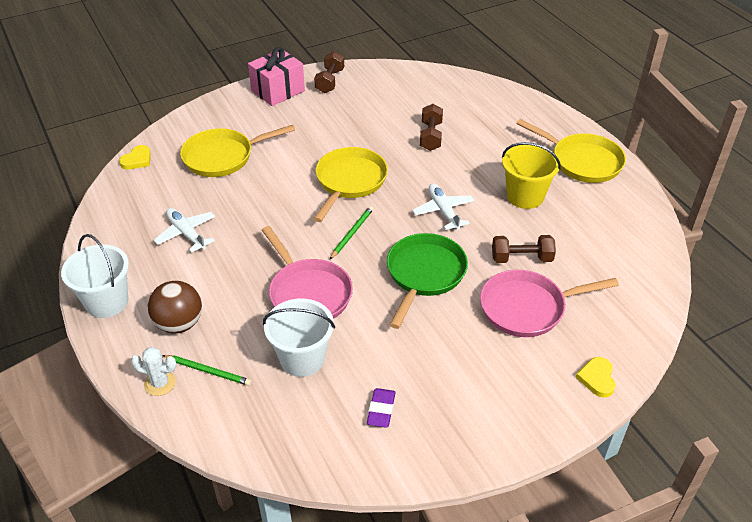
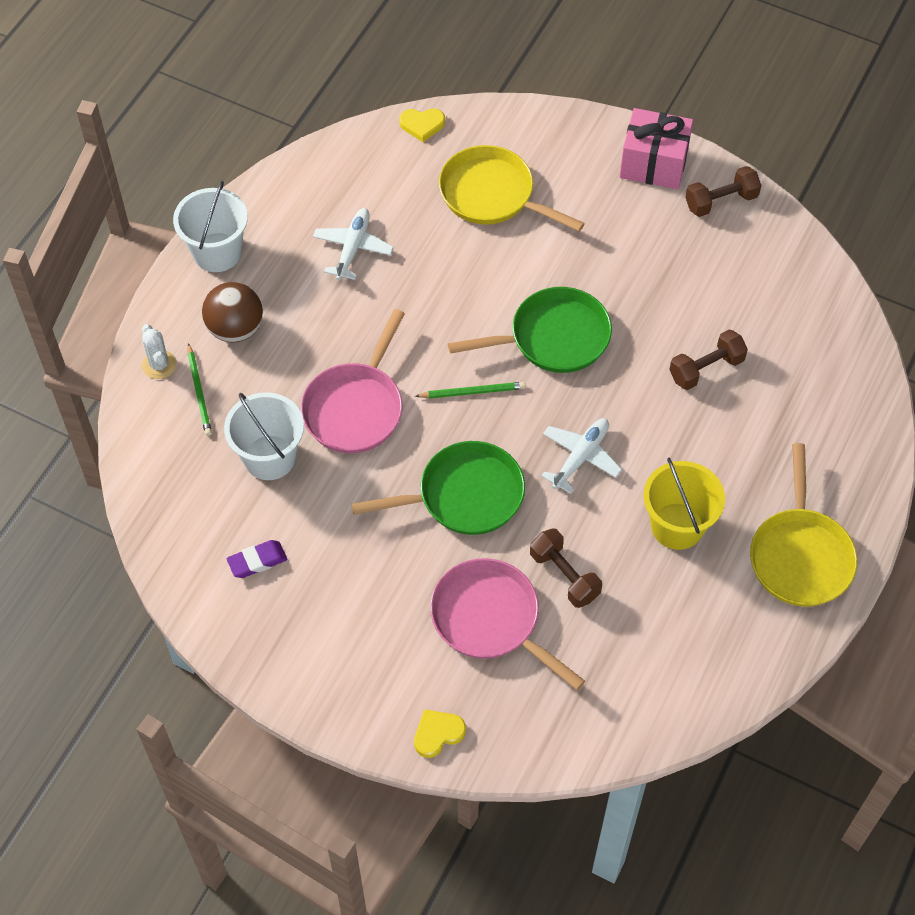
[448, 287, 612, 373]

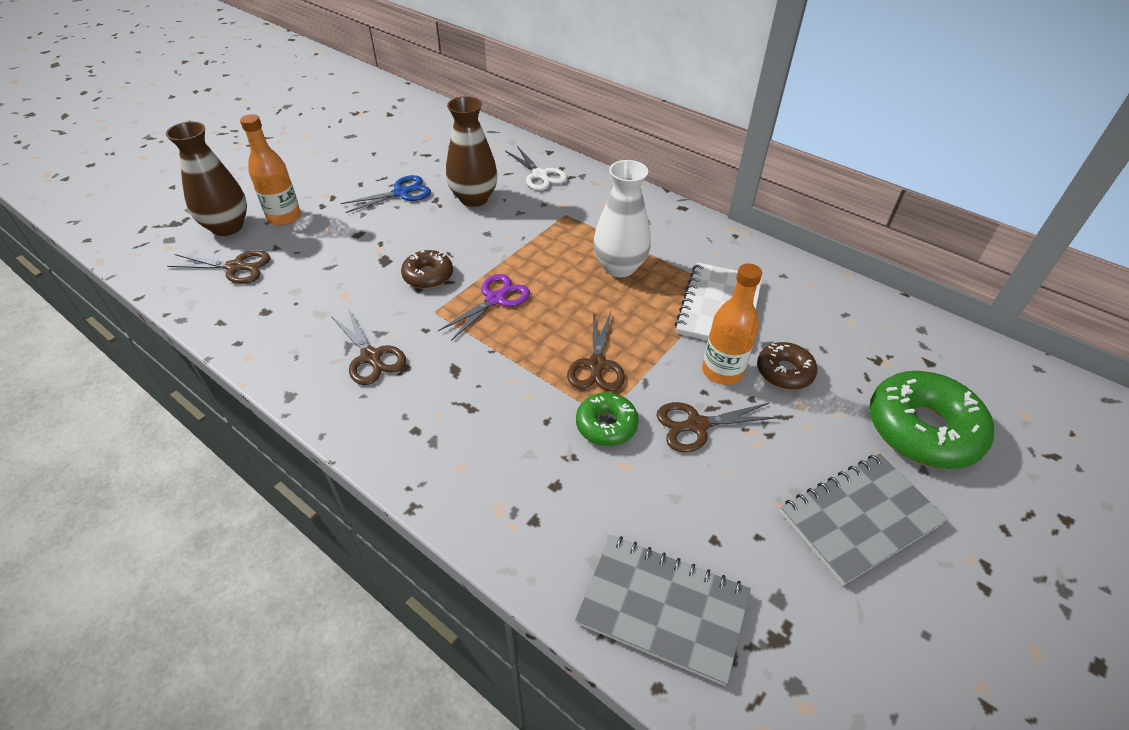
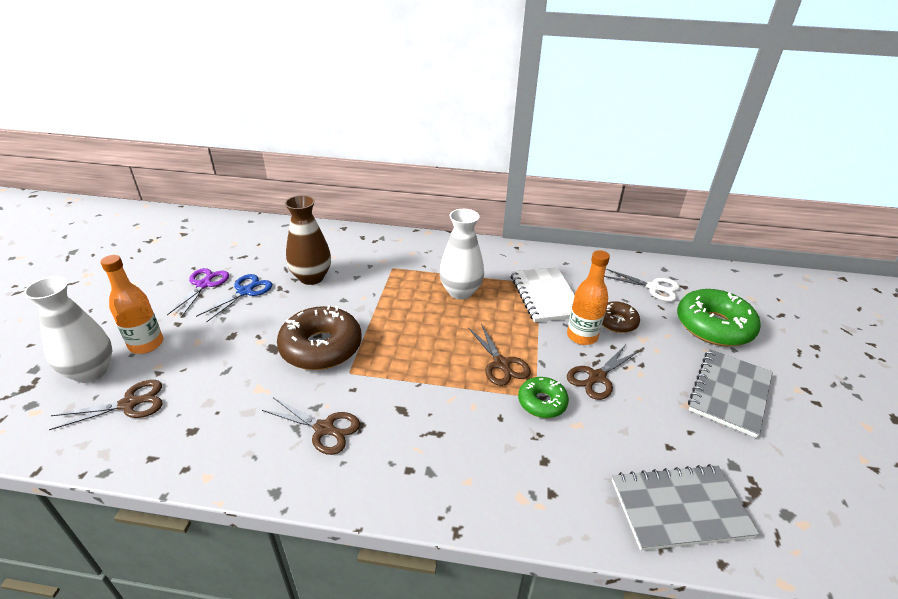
[24, 276, 112, 383]
[167, 268, 229, 317]
[277, 305, 362, 370]
[604, 269, 680, 302]

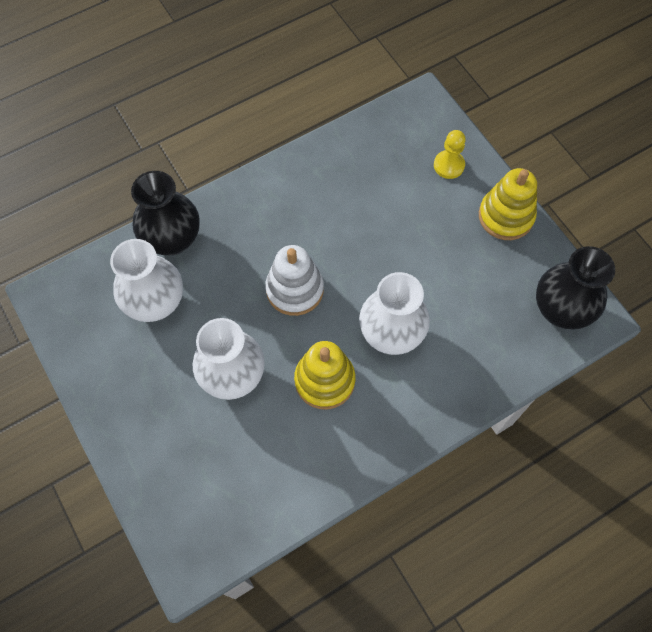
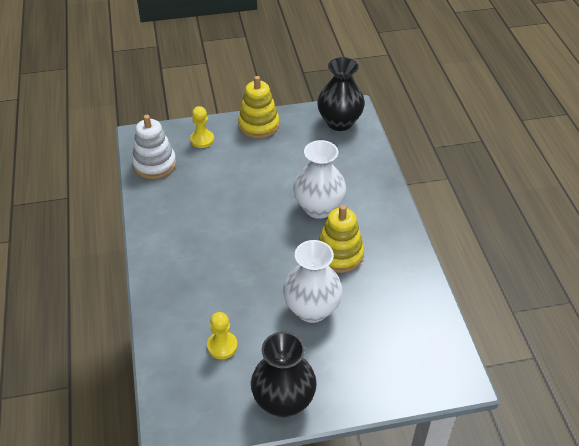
[132, 115, 176, 179]
[207, 312, 238, 359]
[251, 331, 317, 417]

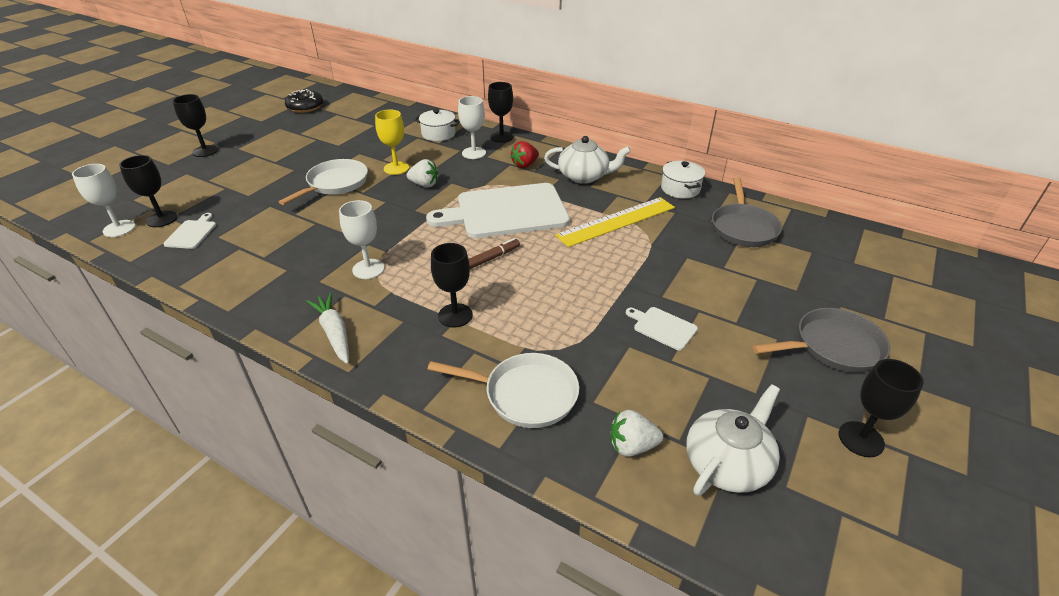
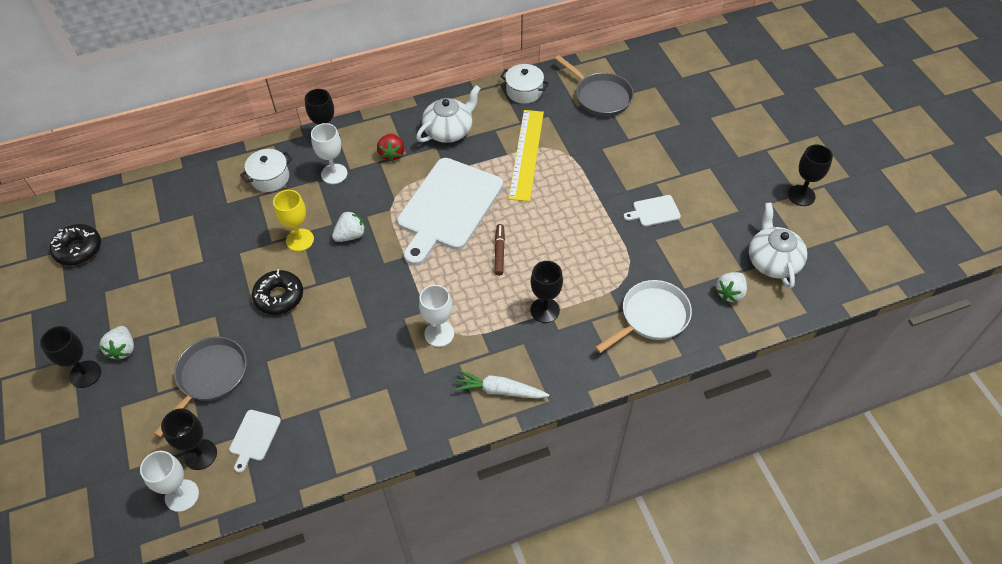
[100, 326, 134, 360]
[153, 337, 247, 437]
[229, 410, 281, 473]
[252, 269, 303, 315]

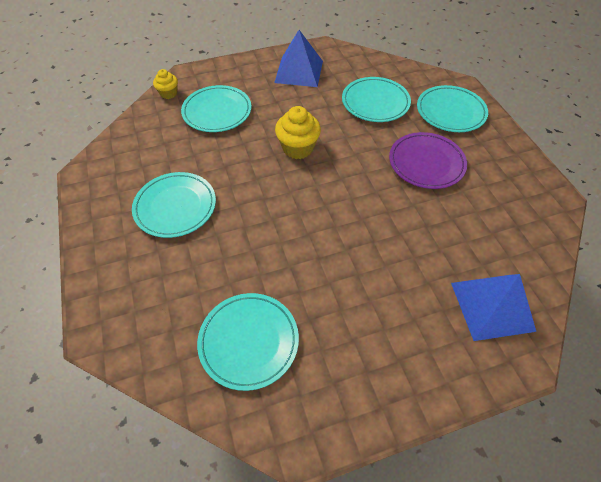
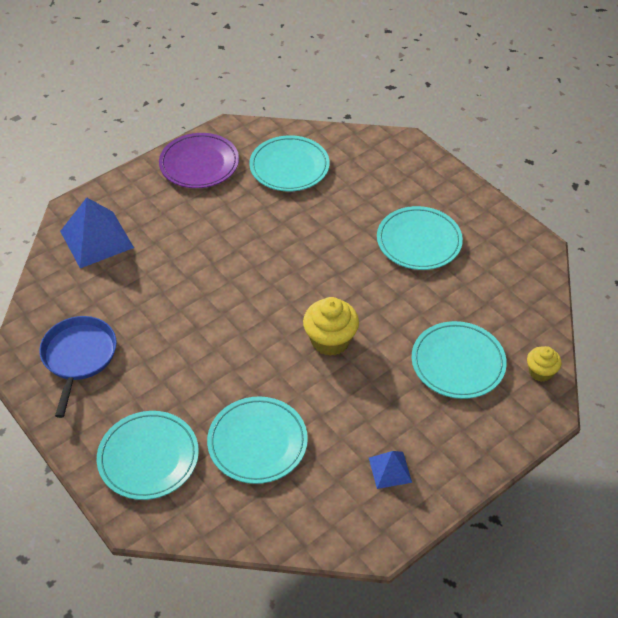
[39, 316, 117, 418]
[159, 133, 239, 188]
[369, 451, 412, 489]

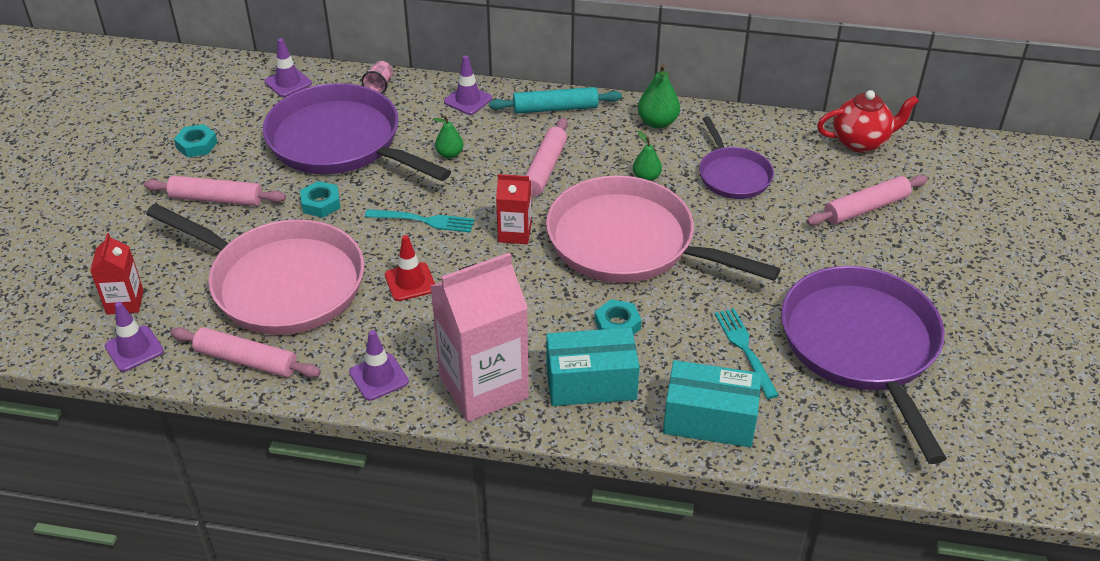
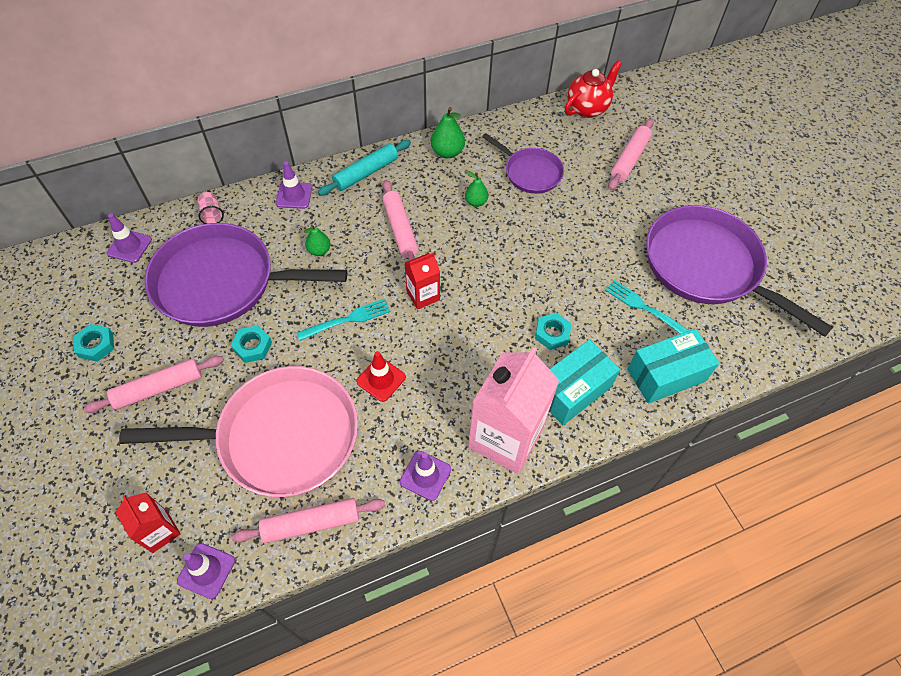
[546, 175, 780, 283] (first image)

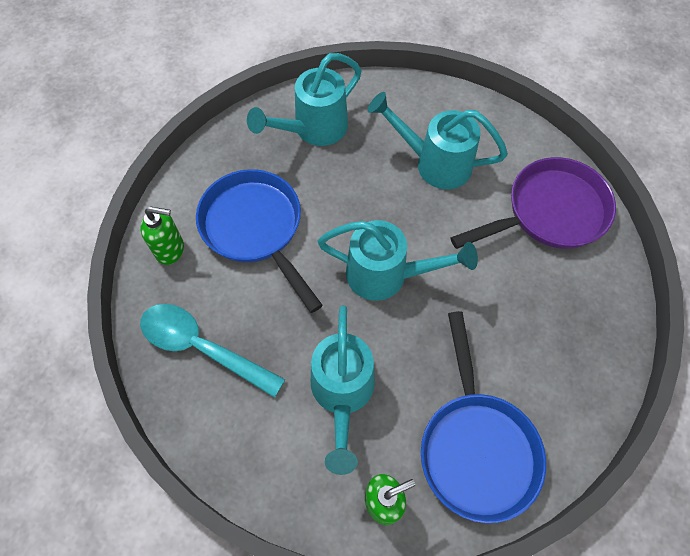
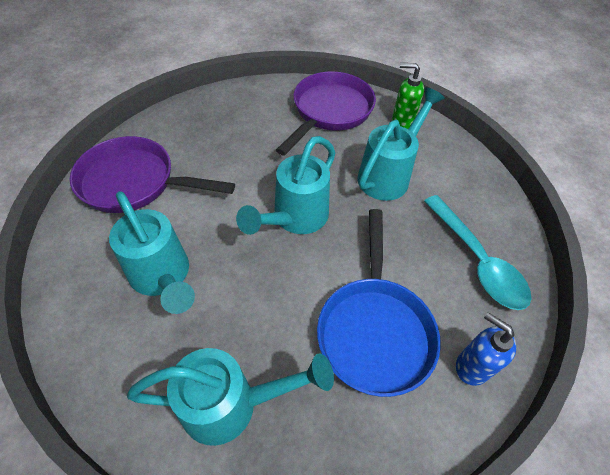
[236, 136, 335, 235]
[276, 71, 376, 156]
[456, 312, 516, 386]

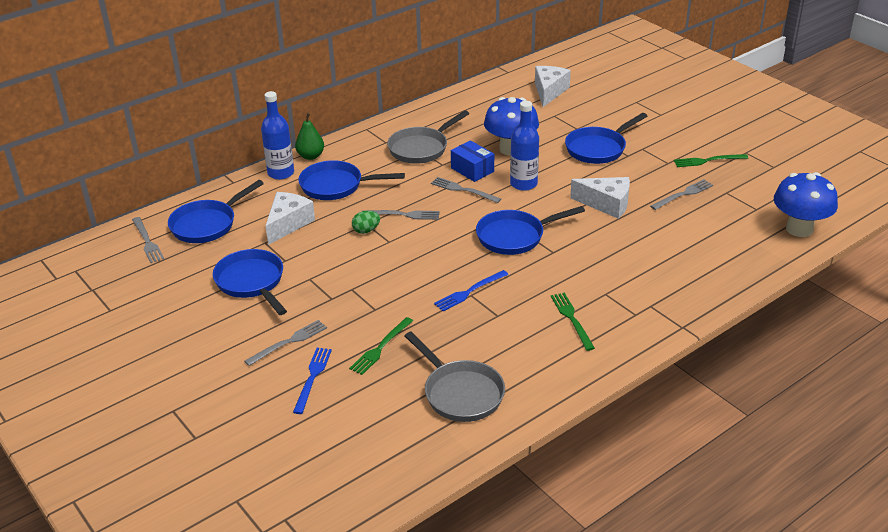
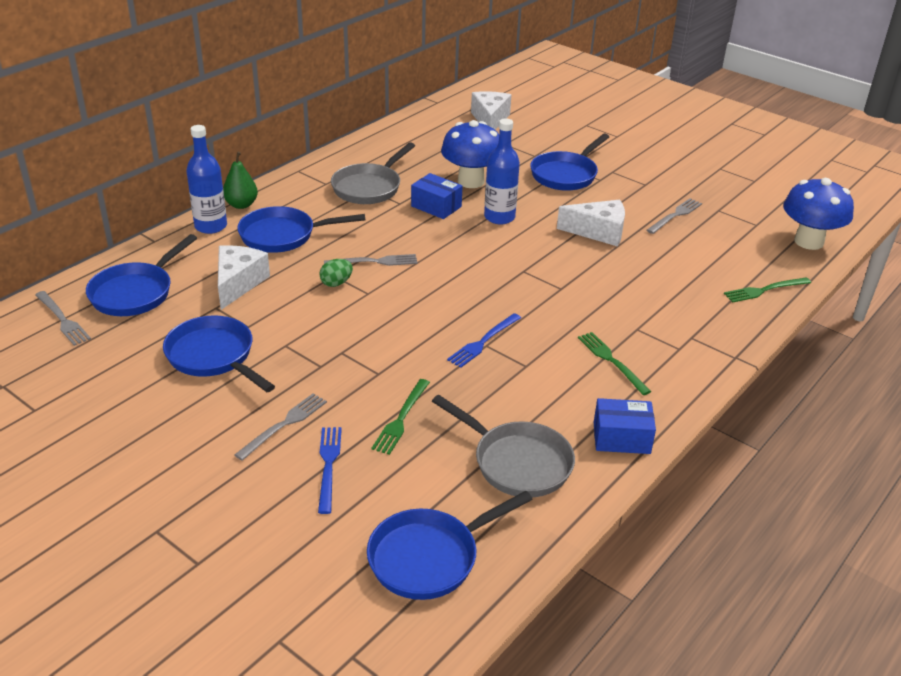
[367, 491, 533, 600]
[594, 398, 656, 454]
[724, 277, 811, 303]
[431, 177, 501, 203] (first image)

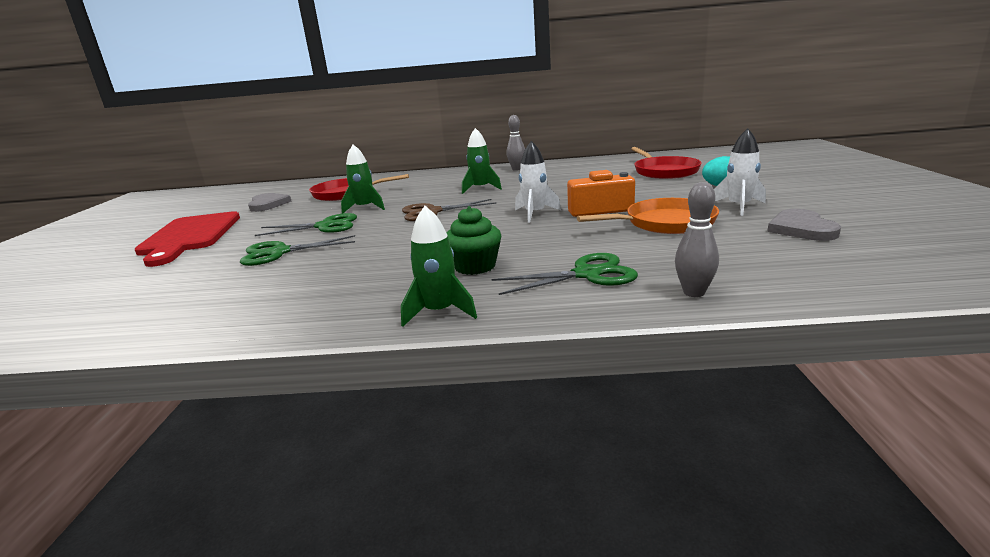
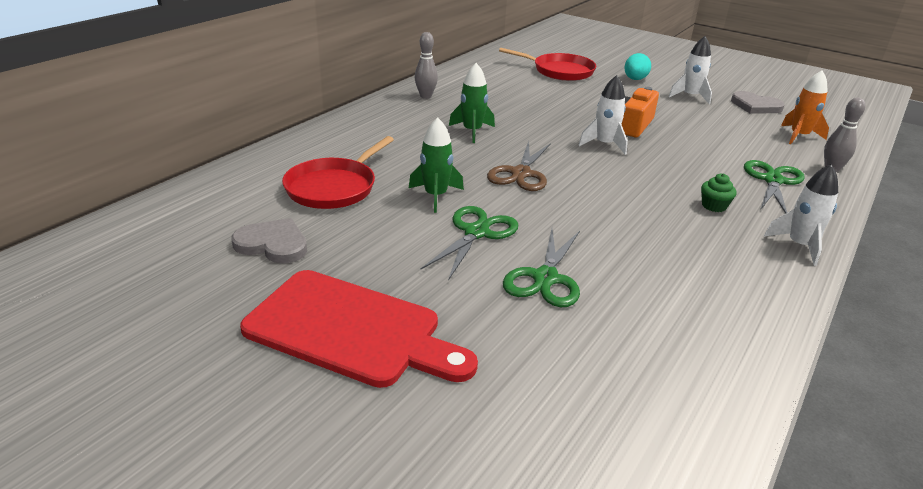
[701, 174, 736, 212]
[764, 164, 838, 266]
[781, 71, 829, 144]
[577, 198, 719, 234] (first image)

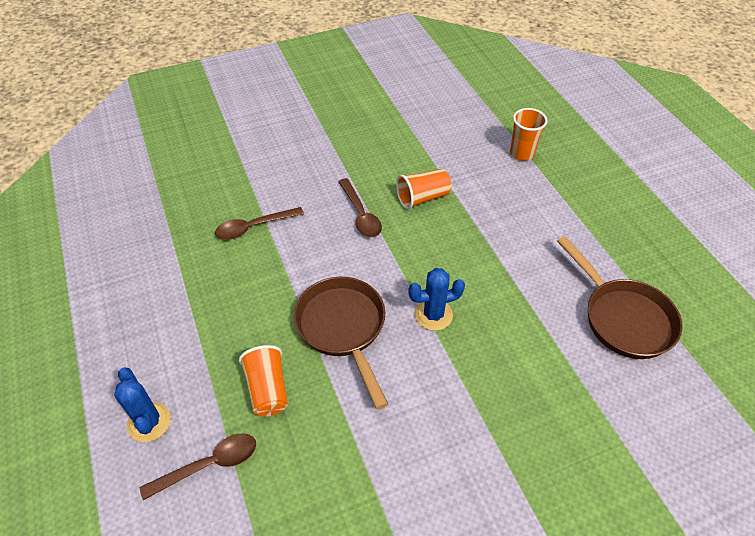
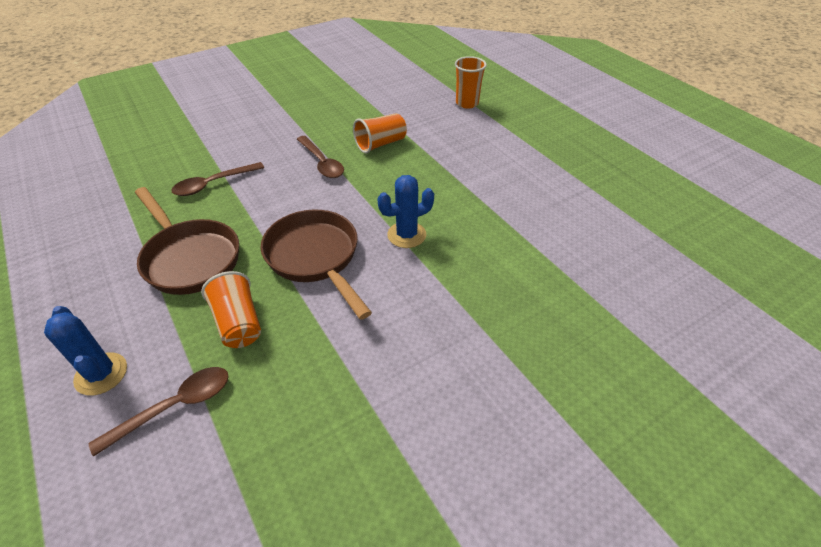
[135, 187, 239, 295]

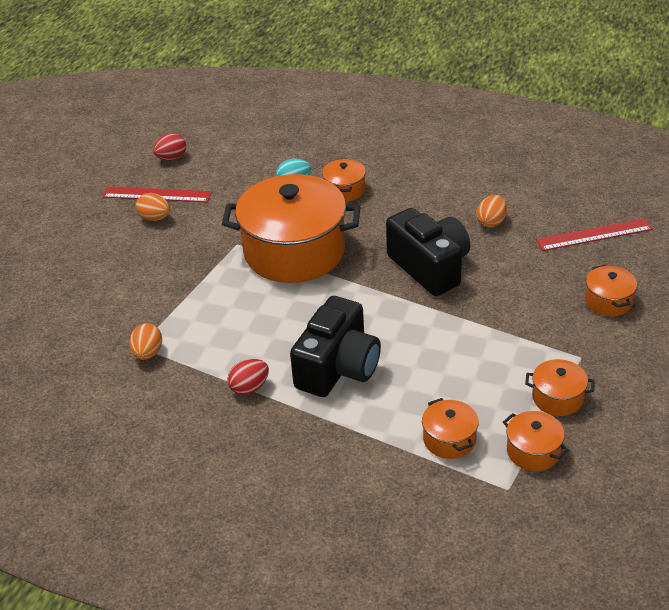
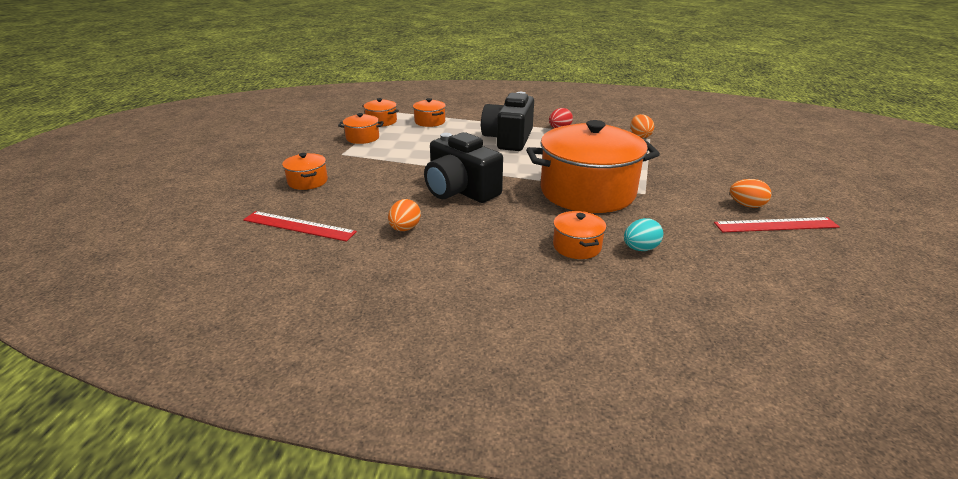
[243, 211, 357, 242]
[153, 133, 186, 160] (first image)

